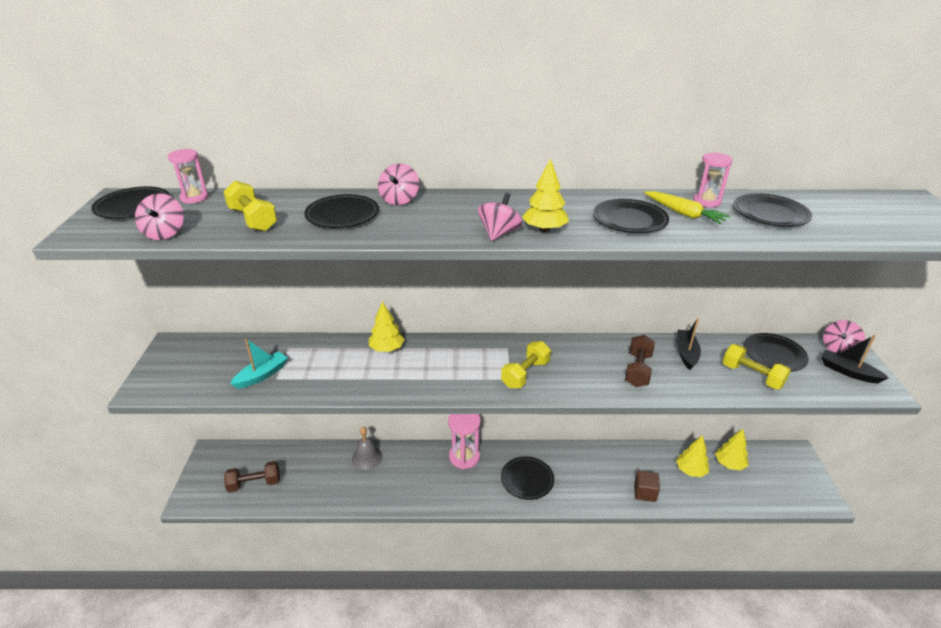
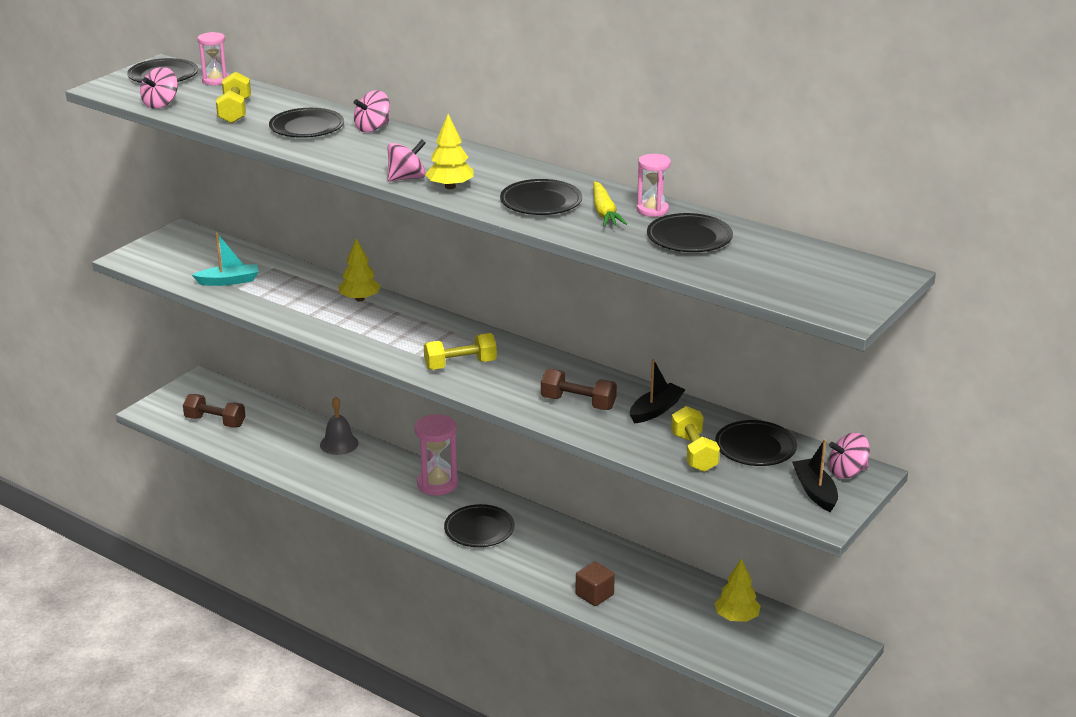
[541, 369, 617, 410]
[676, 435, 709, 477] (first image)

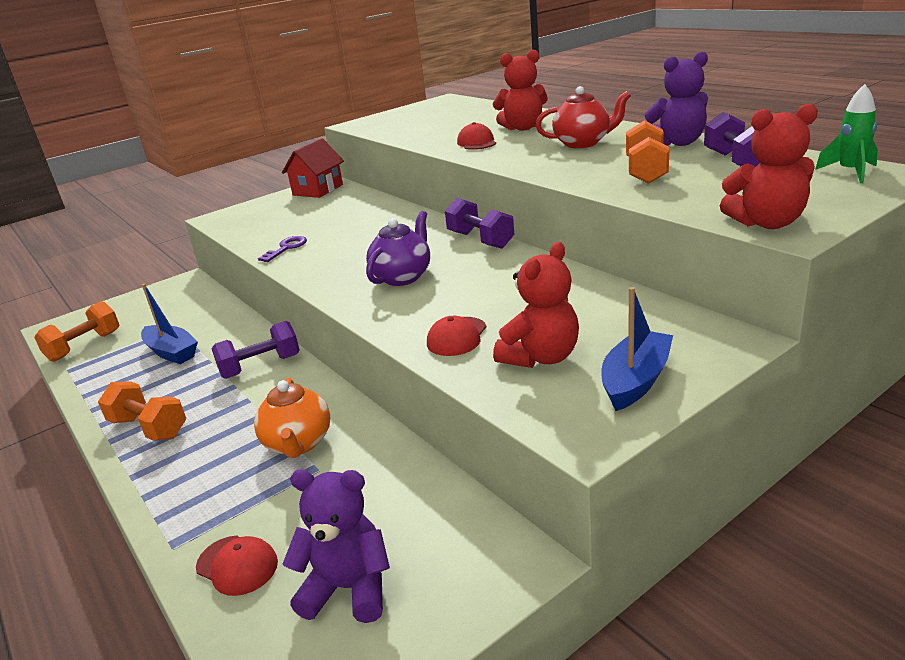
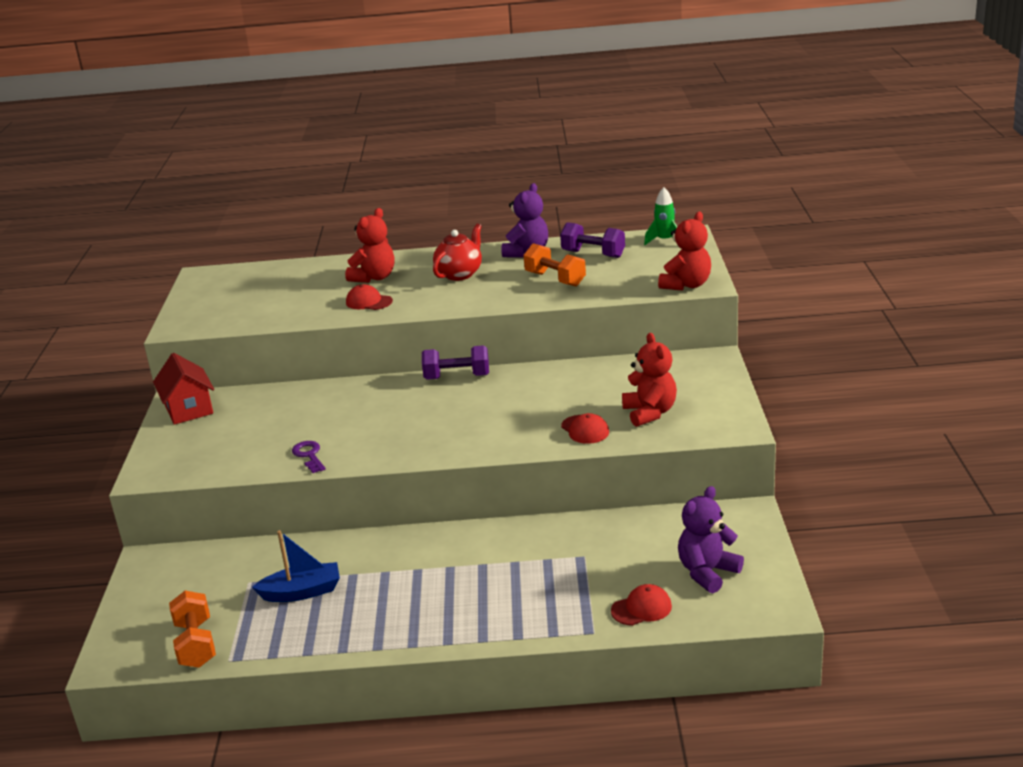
[98, 382, 186, 441] (first image)
[212, 321, 300, 379] (first image)
[254, 378, 330, 458] (first image)
[366, 211, 430, 286] (first image)
[602, 287, 673, 411] (first image)

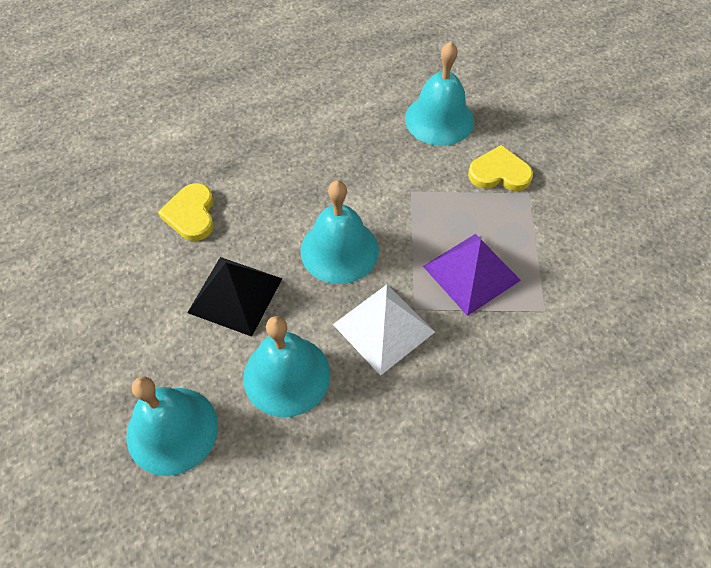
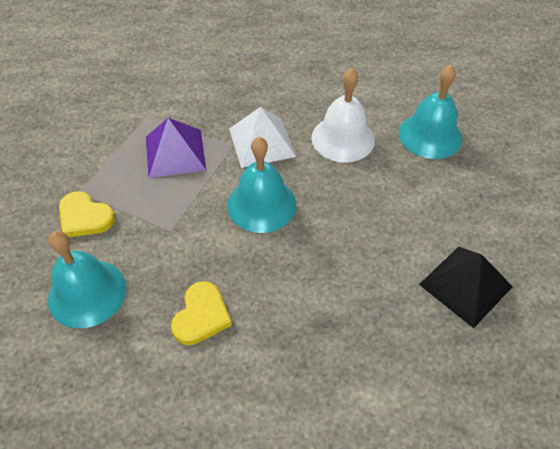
[171, 281, 232, 345]
[311, 68, 375, 163]
[419, 247, 513, 328]

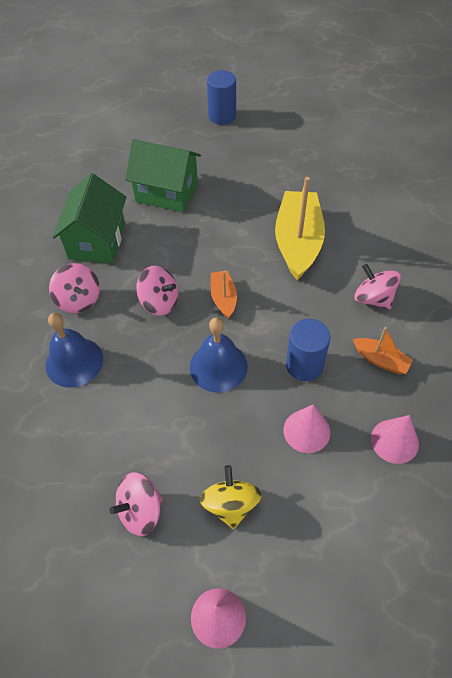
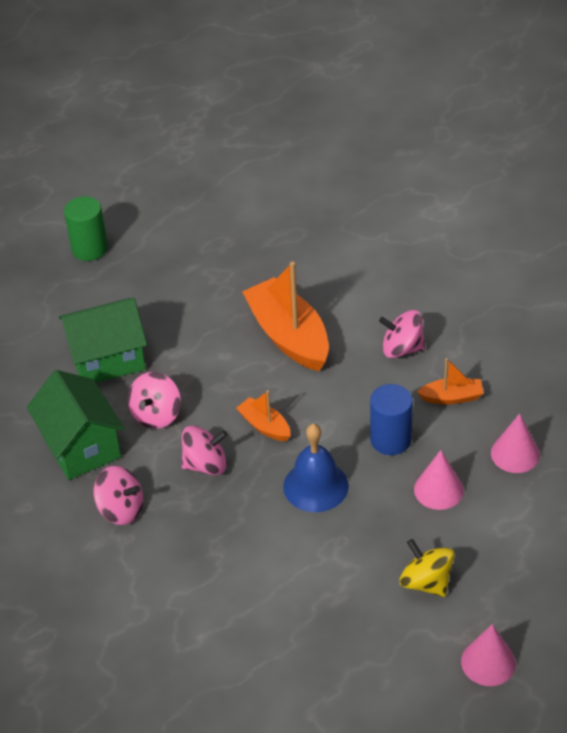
[64, 196, 108, 261]
[128, 372, 181, 429]
[242, 262, 329, 371]
[46, 313, 103, 388] (first image)

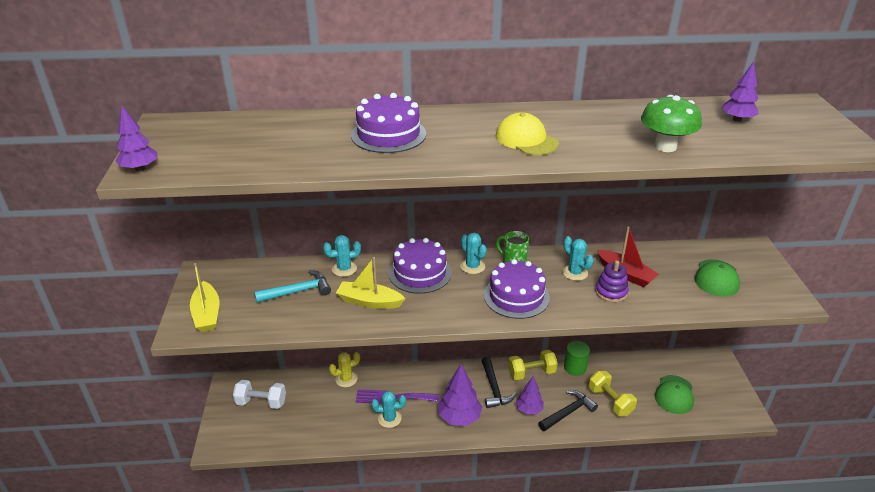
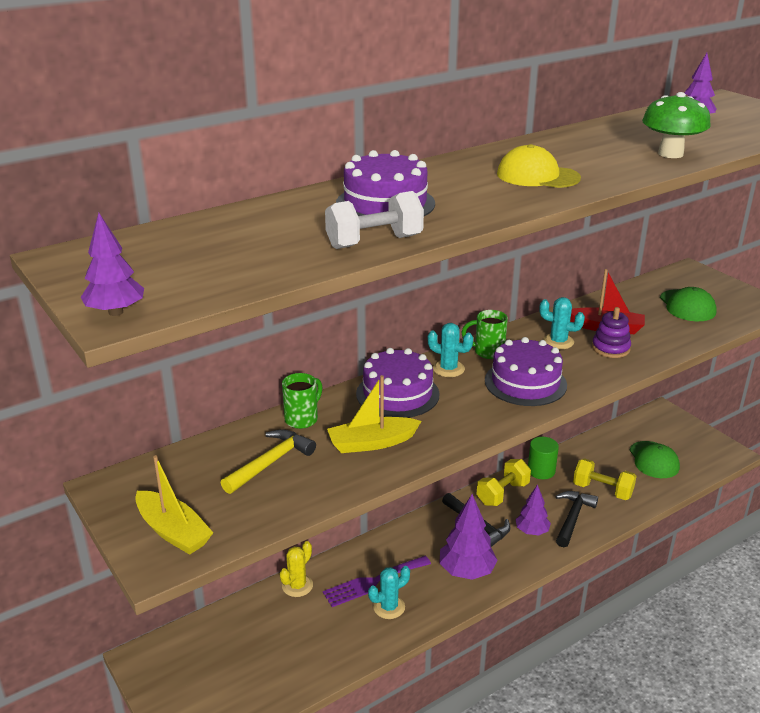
[221, 429, 316, 494]
[282, 373, 323, 429]
[325, 191, 424, 249]

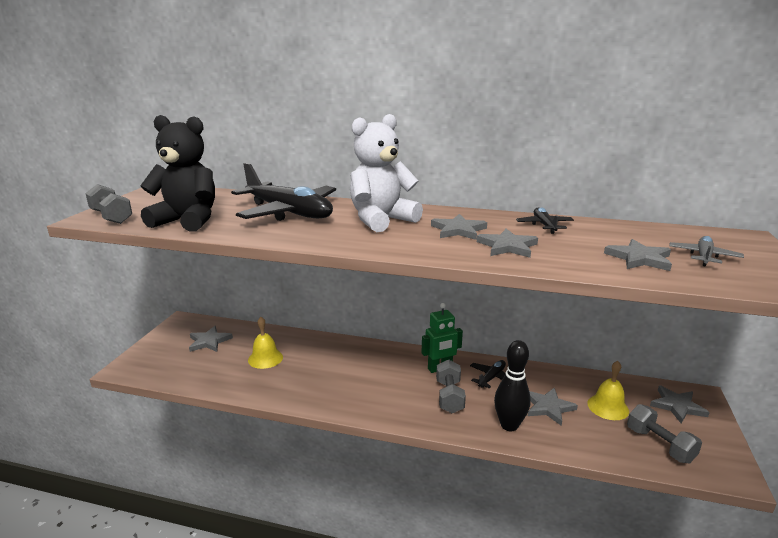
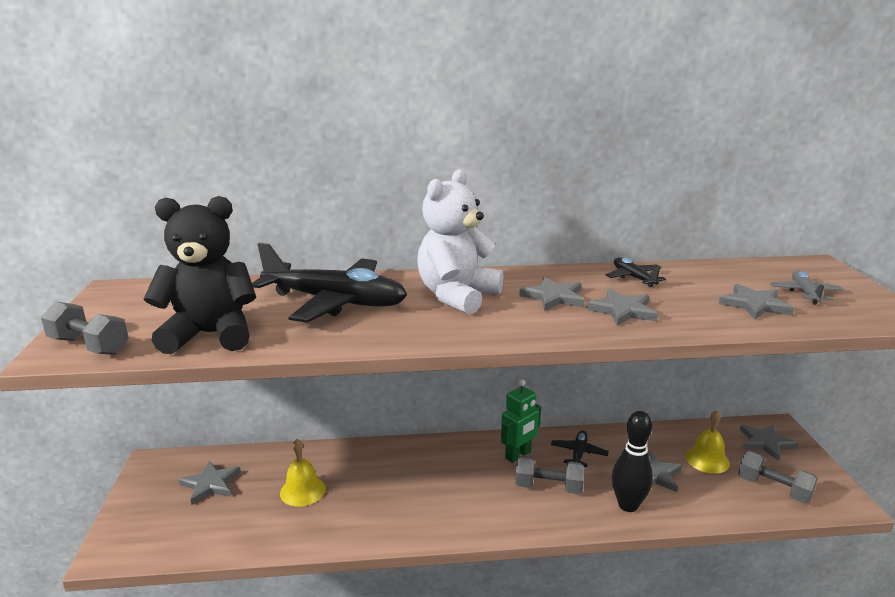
[515, 456, 584, 494]

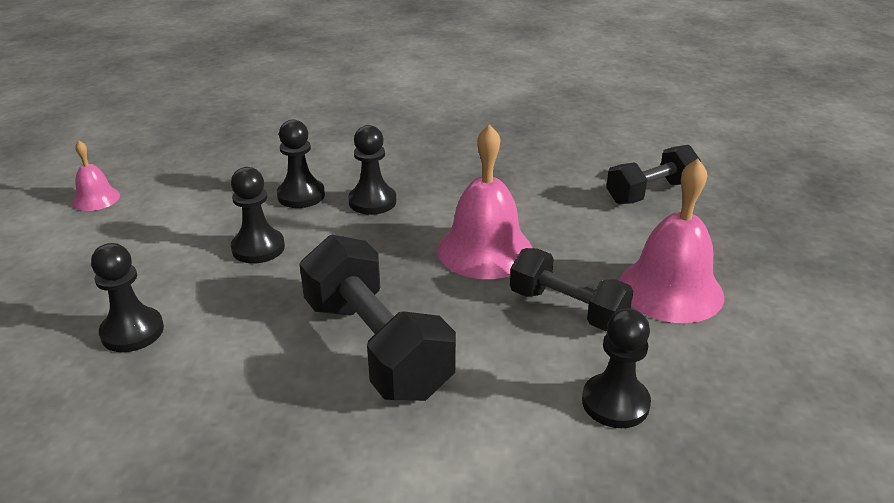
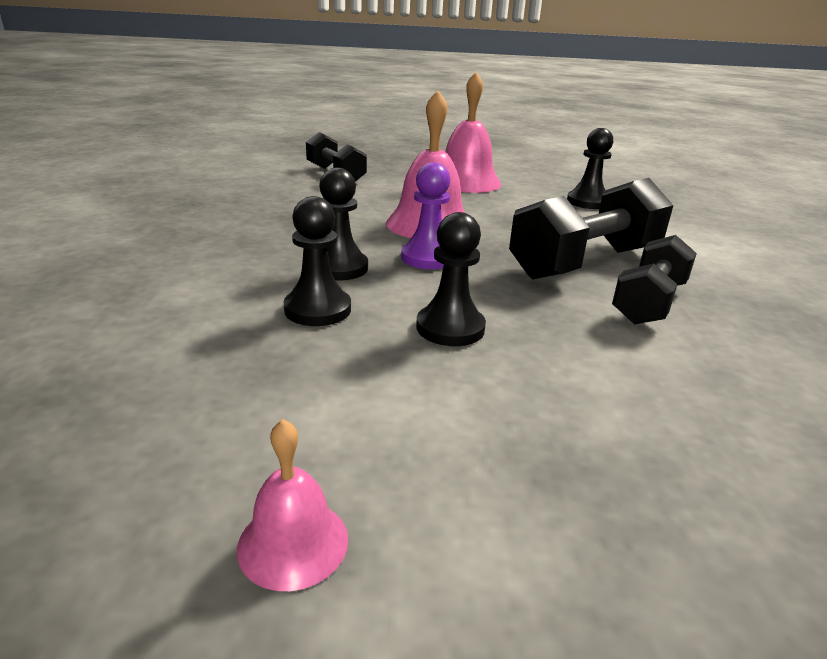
[401, 162, 450, 269]
[612, 235, 697, 324]
[91, 243, 164, 352] (first image)

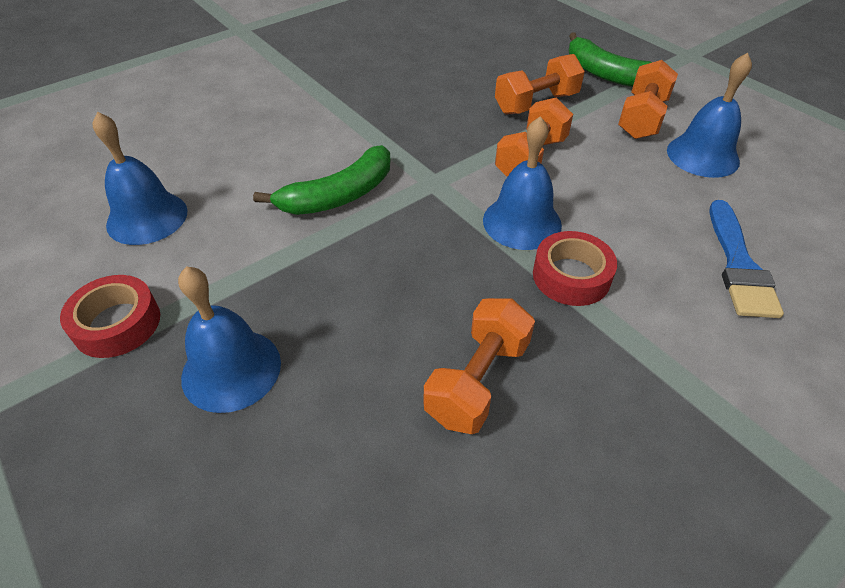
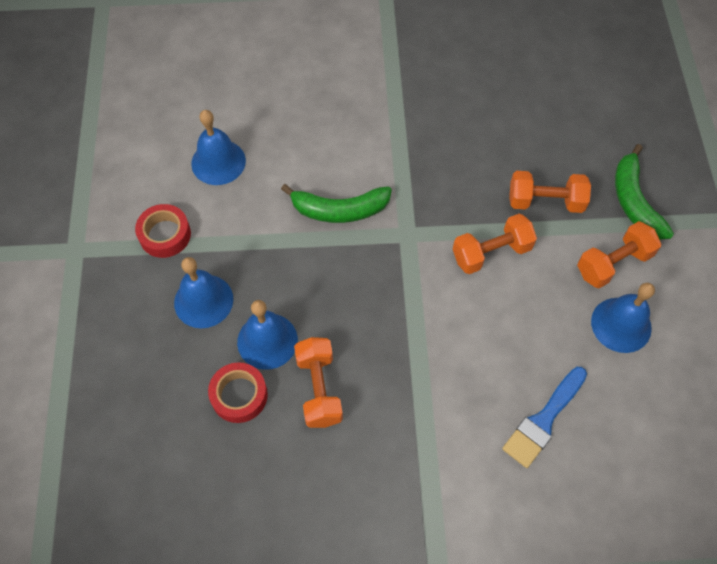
[208, 362, 268, 423]
[237, 300, 298, 370]
[294, 337, 343, 428]

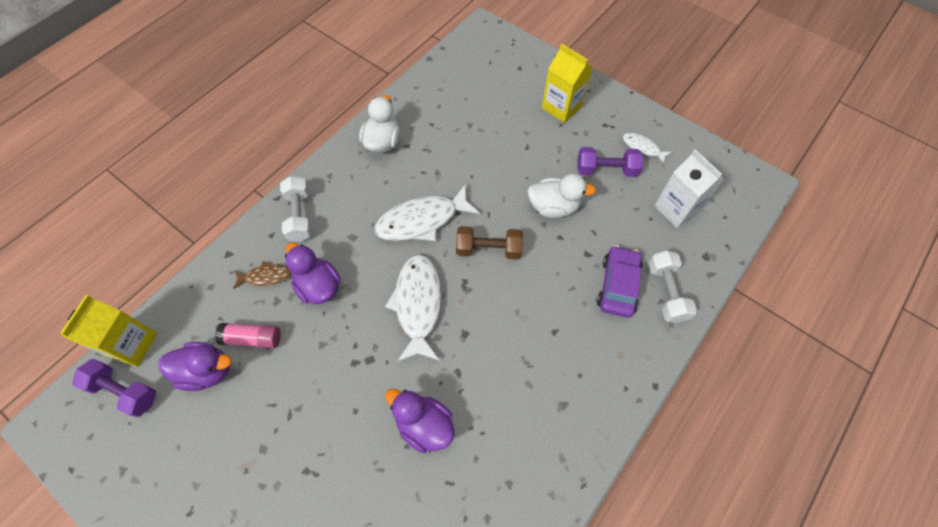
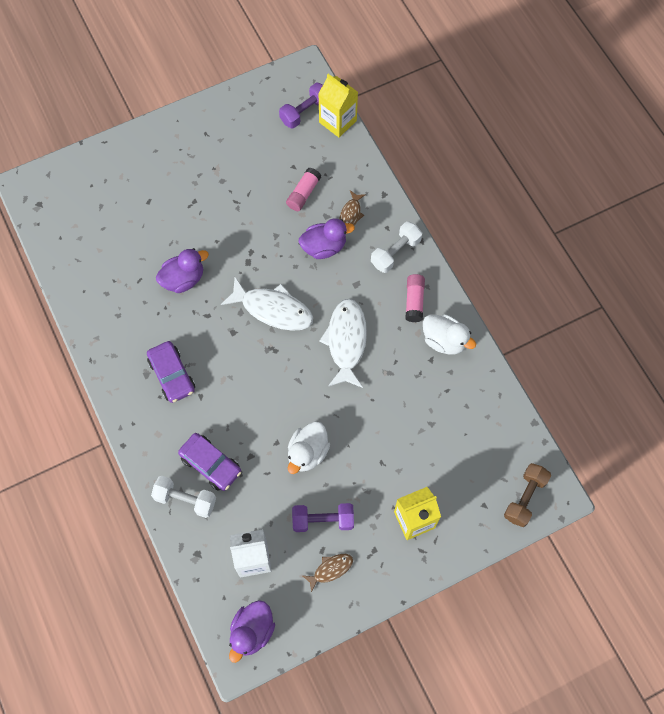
[147, 341, 195, 403]
[229, 600, 275, 663]
[292, 503, 354, 532]
[303, 554, 353, 593]
[371, 221, 422, 273]
[406, 274, 425, 322]
[504, 463, 551, 527]

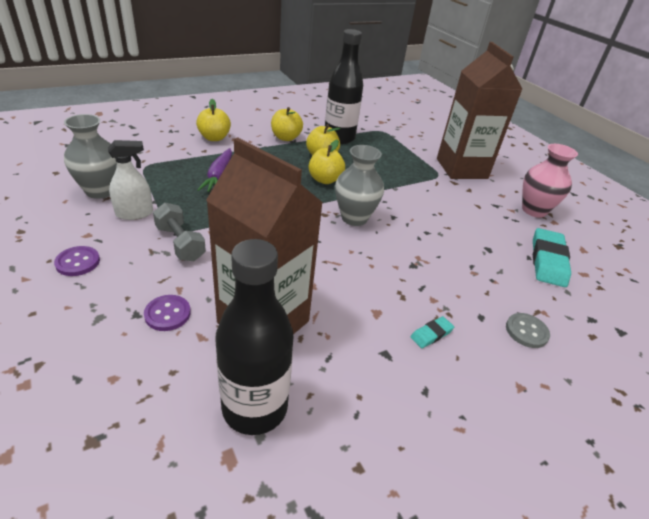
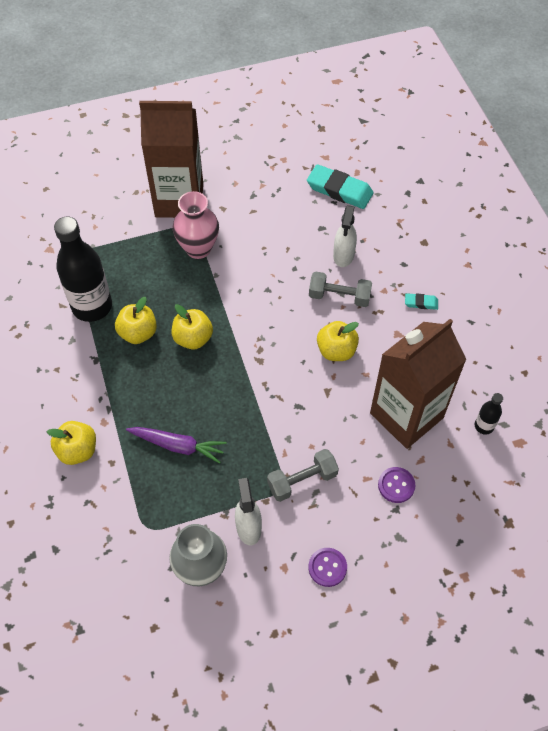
[173, 191, 219, 259]
[309, 272, 372, 307]
[317, 321, 359, 361]
[333, 205, 357, 267]
[405, 293, 438, 310]
[475, 393, 503, 435]
[335, 145, 384, 226] (first image)
[506, 313, 550, 348] (first image)

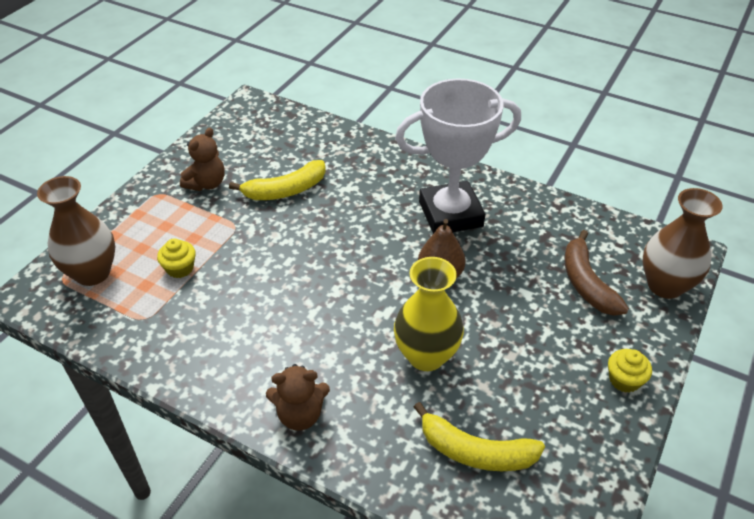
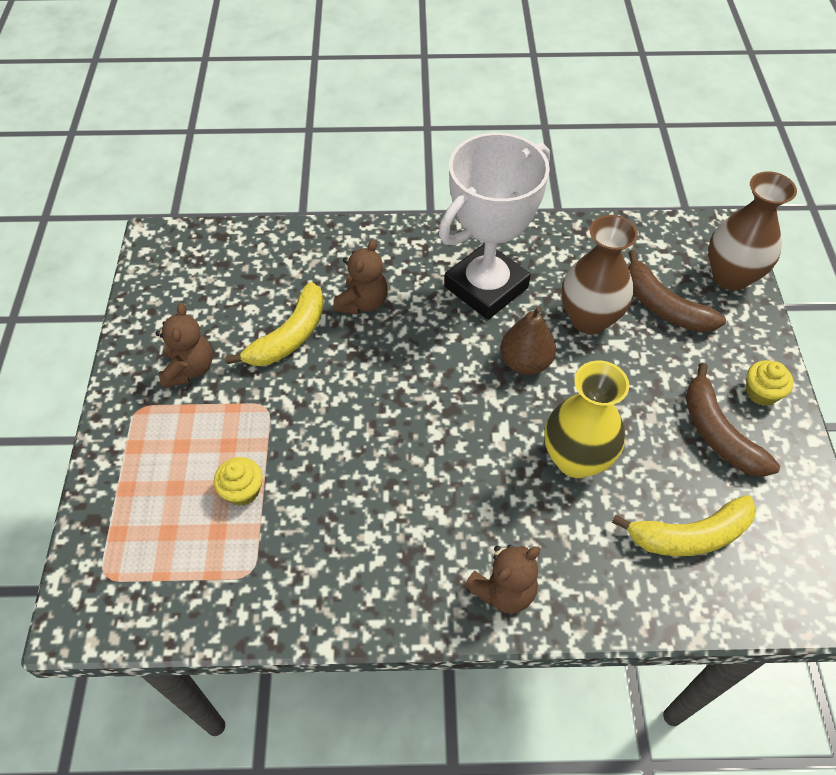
[333, 239, 388, 315]
[561, 215, 638, 334]
[686, 363, 780, 477]

